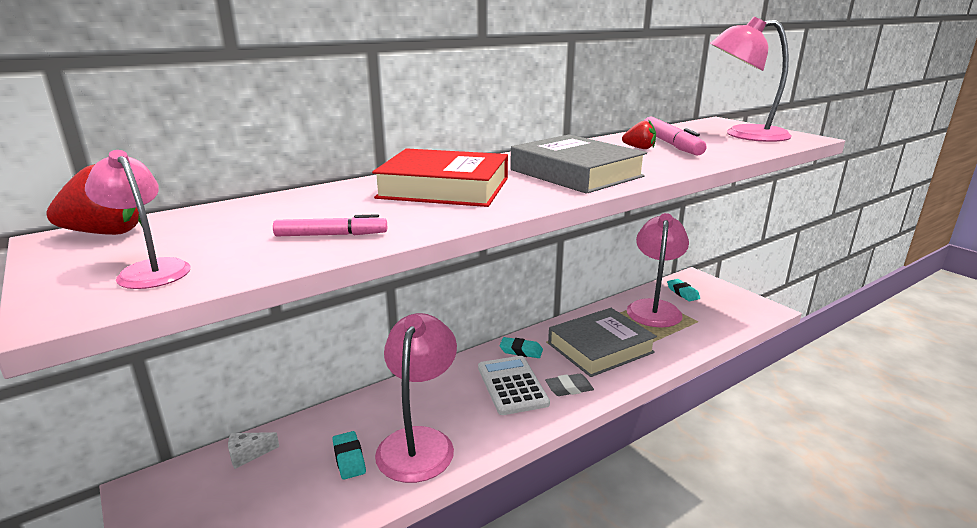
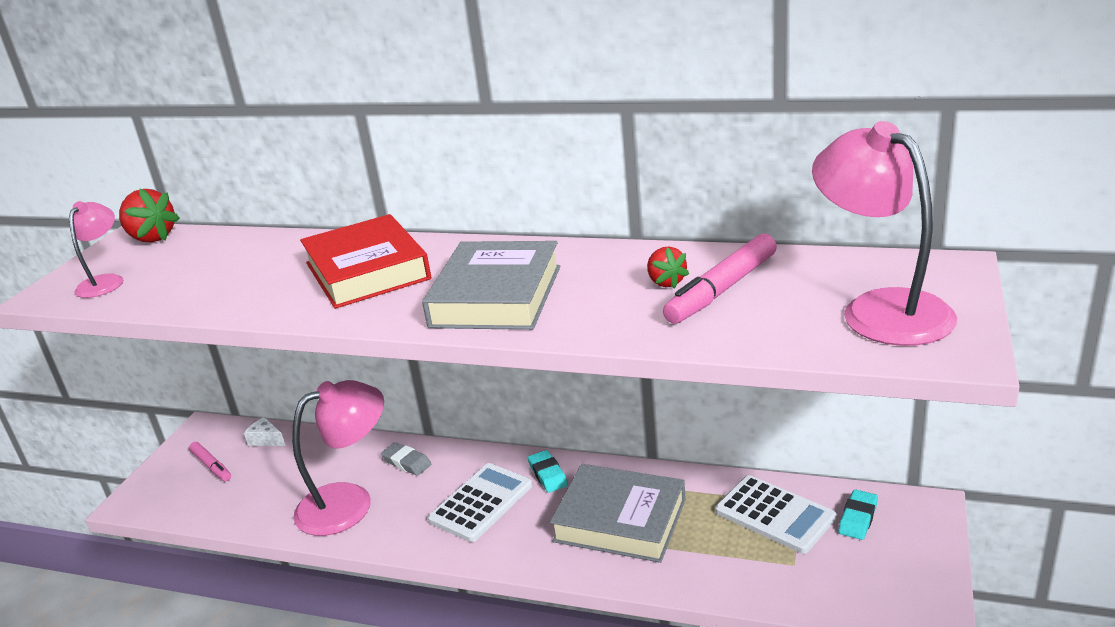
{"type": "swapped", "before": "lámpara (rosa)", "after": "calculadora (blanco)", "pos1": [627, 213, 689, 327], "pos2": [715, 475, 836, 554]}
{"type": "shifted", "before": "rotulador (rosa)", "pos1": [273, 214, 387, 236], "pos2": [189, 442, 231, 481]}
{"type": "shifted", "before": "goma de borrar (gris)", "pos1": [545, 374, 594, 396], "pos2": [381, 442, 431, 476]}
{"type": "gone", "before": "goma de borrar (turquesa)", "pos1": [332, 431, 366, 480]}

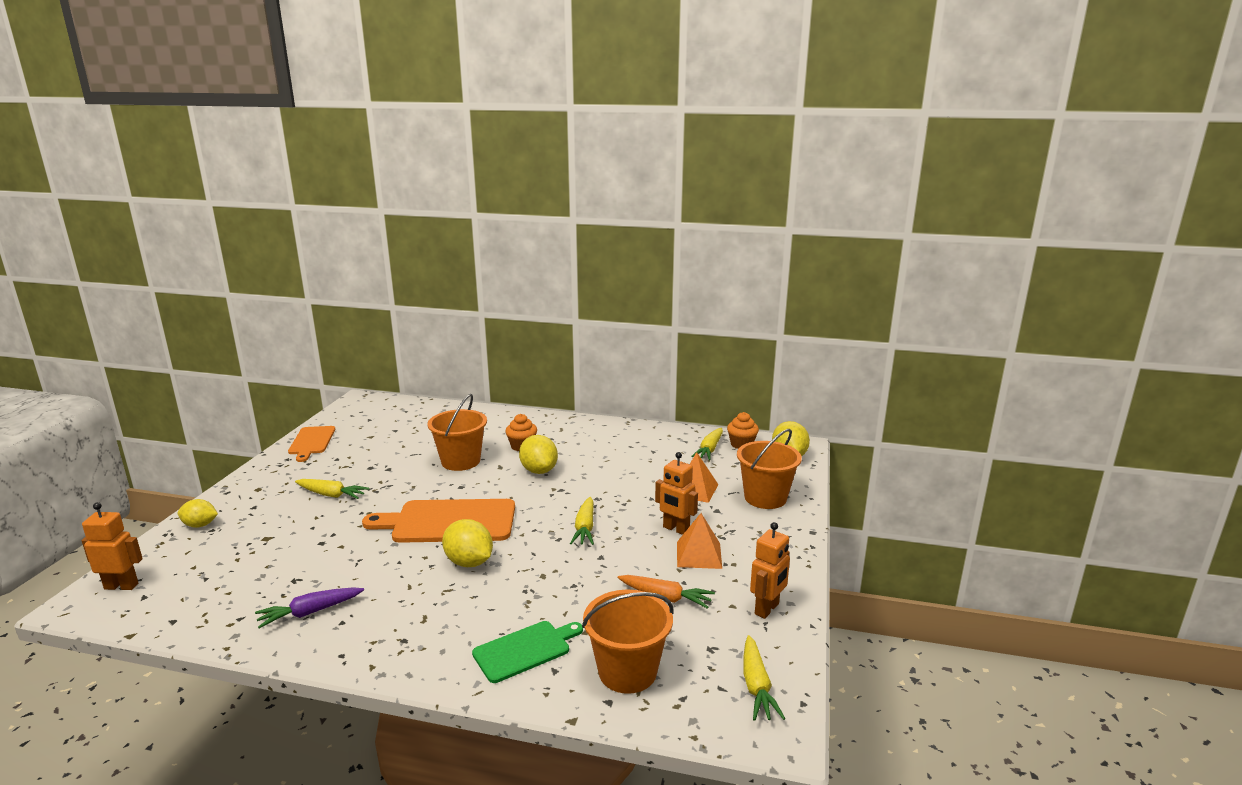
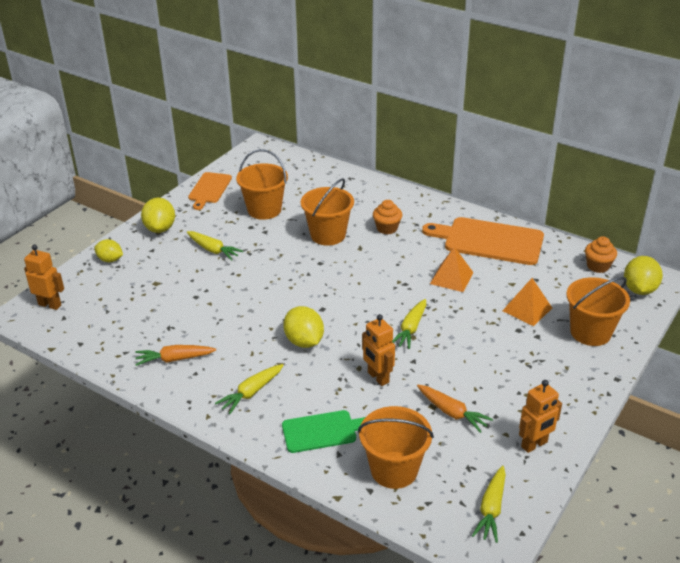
{"type": "shifted", "before": "zanahoria (amarillo)", "pos1": [691, 428, 723, 461], "pos2": [215, 364, 284, 414]}
{"type": "shifted", "before": "limón (amarillo)", "pos1": [519, 435, 558, 474], "pos2": [141, 197, 175, 233]}
{"type": "shifted", "before": "robot (naranja)", "pos1": [655, 452, 698, 535], "pos2": [362, 314, 395, 386]}
{"type": "shifted", "before": "tabla de cortar (naranja)", "pos1": [362, 499, 515, 543], "pos2": [422, 217, 544, 265]}
{"type": "shifted", "before": "pirámide (naranja)", "pos1": [677, 513, 722, 569], "pos2": [430, 247, 473, 292]}
{"type": "repainted", "before": "zanahoria (morado)", "after": "zanahoria (naranja)", "pos1": [255, 587, 364, 628], "pos2": [135, 345, 216, 366]}
{"type": "new", "after": "balde (naranja)", "pos2": [236, 149, 288, 220]}

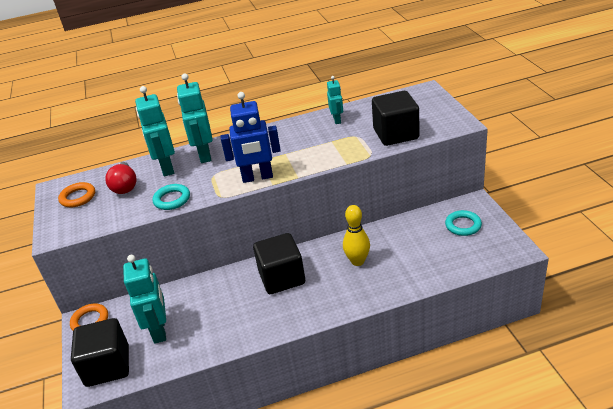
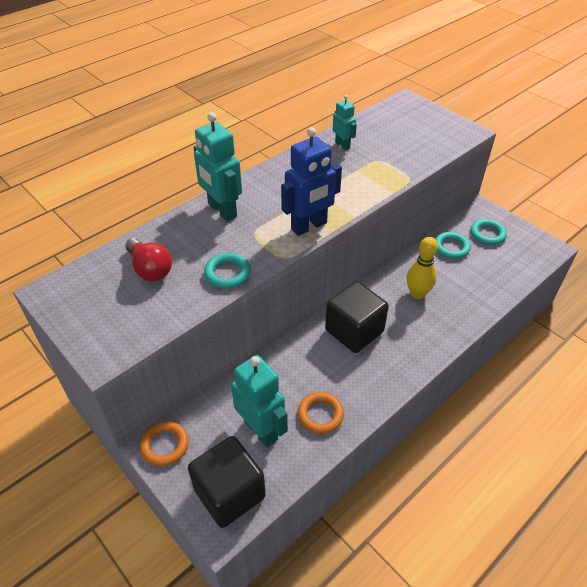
{"type": "gone", "before": "robot (turquesa)", "pos1": [135, 86, 175, 176]}
{"type": "gone", "before": "cubo (negro)", "pos1": [372, 91, 419, 146]}
{"type": "shifted", "before": "anillo (naranja)", "pos1": [58, 182, 95, 207], "pos2": [298, 392, 344, 434]}
{"type": "new", "after": "anillo (turquesa)", "pos2": [435, 232, 471, 259]}

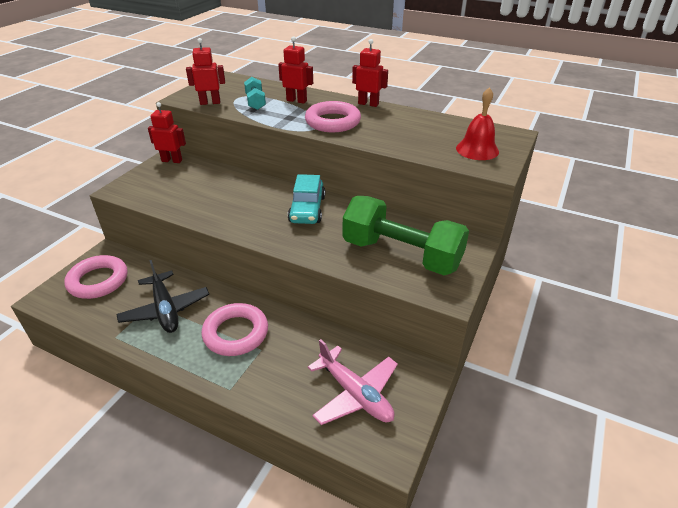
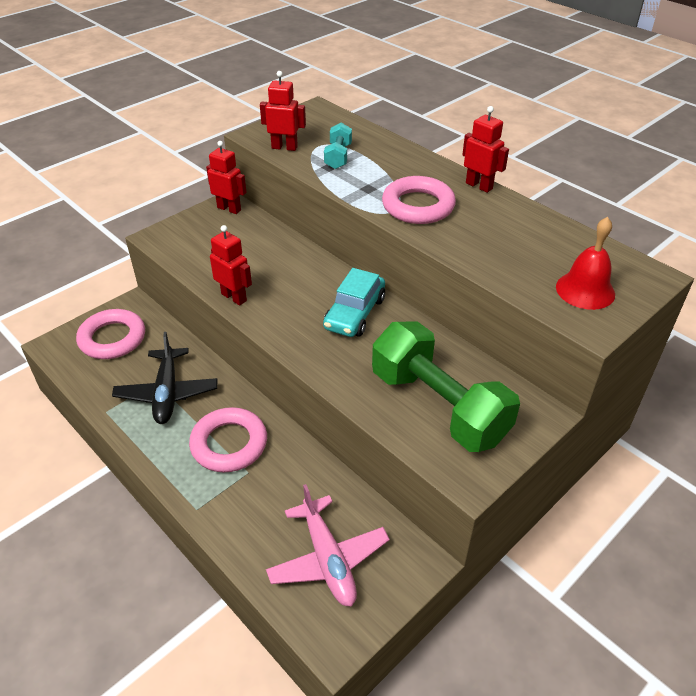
{"type": "shifted", "before": "robot (rojo)", "pos1": [278, 36, 313, 104], "pos2": [210, 225, 252, 306]}

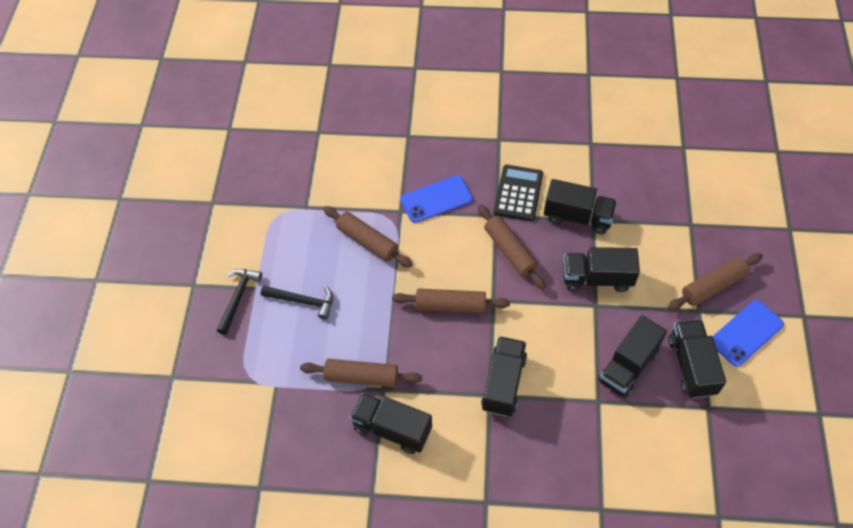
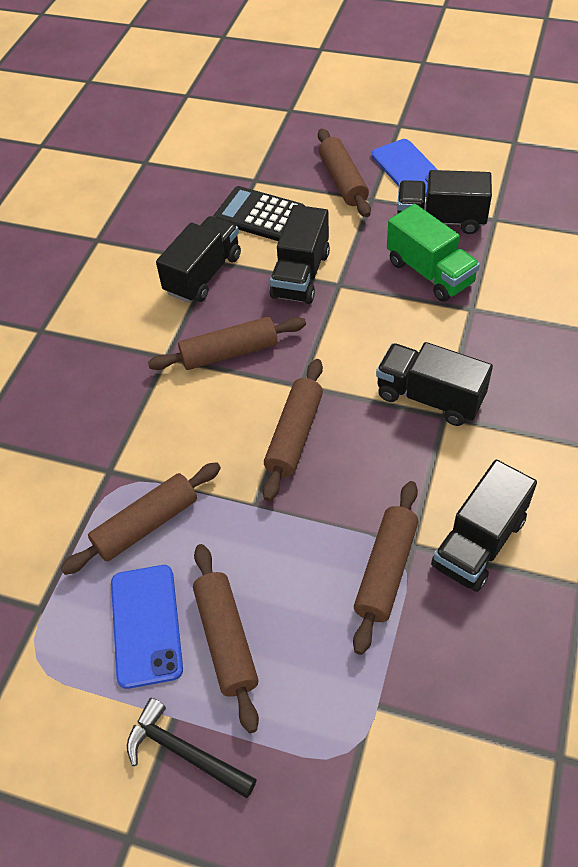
{"type": "shifted", "before": "calculadora (negro)", "pos1": [494, 165, 543, 221], "pos2": [213, 186, 305, 241]}
{"type": "shifted", "before": "móvil (azul)", "pos1": [401, 175, 473, 223], "pos2": [111, 565, 183, 689]}
{"type": "swapped", "before": "martillo (negro)", "after": "rodillo (marrón)", "pos1": [261, 286, 333, 320], "pos2": [193, 544, 259, 733]}
{"type": "repainted", "before": "camión (negro)", "after": "camión (verde)", "pos1": [598, 315, 667, 398], "pos2": [387, 204, 480, 302]}

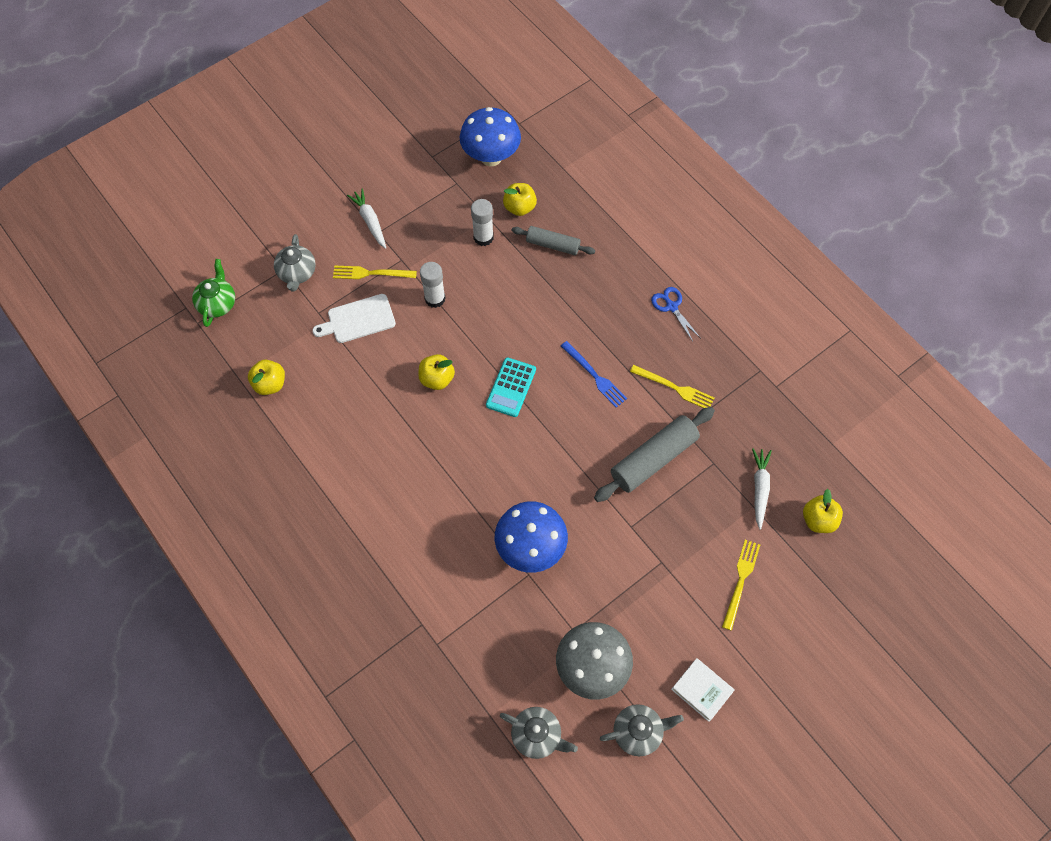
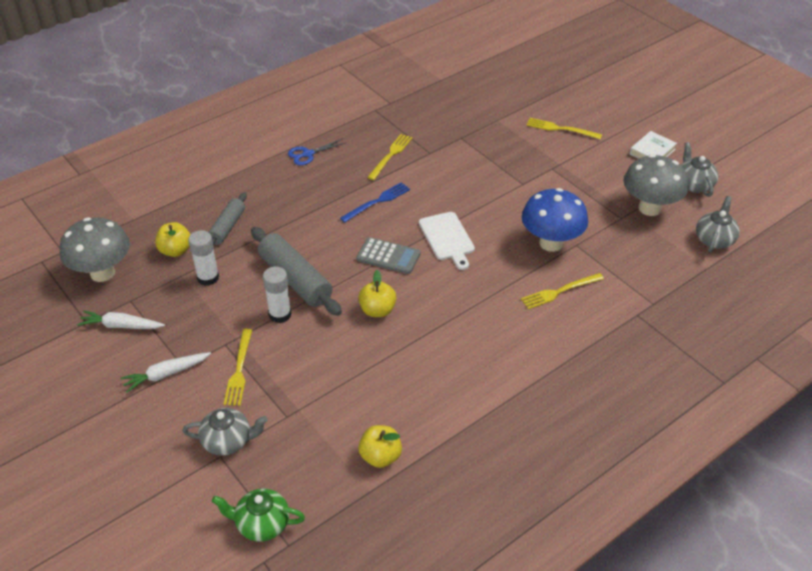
{"type": "repainted", "before": "seta (azul)", "after": "seta (gris)", "pos1": [460, 107, 521, 166], "pos2": [60, 217, 130, 282]}
{"type": "shifted", "before": "tabla de cortar (blanco)", "pos1": [313, 294, 396, 343], "pos2": [419, 212, 475, 270]}
{"type": "repainted", "before": "calculadora (turquesa)", "after": "calculadora (gris)", "pos1": [486, 357, 536, 417], "pos2": [356, 237, 420, 274]}
{"type": "shifted", "before": "rodillo (gris)", "pos1": [594, 407, 715, 502], "pos2": [251, 227, 342, 316]}
{"type": "shifted", "before": "zanahoria (blanco)", "pos1": [752, 448, 772, 530], "pos2": [77, 311, 165, 329]}
{"type": "gone", "before": "manzana (amarillo)", "pos1": [803, 489, 843, 533]}
{"type": "new", "after": "tenedor (amarillo)", "pos2": [521, 273, 604, 310]}

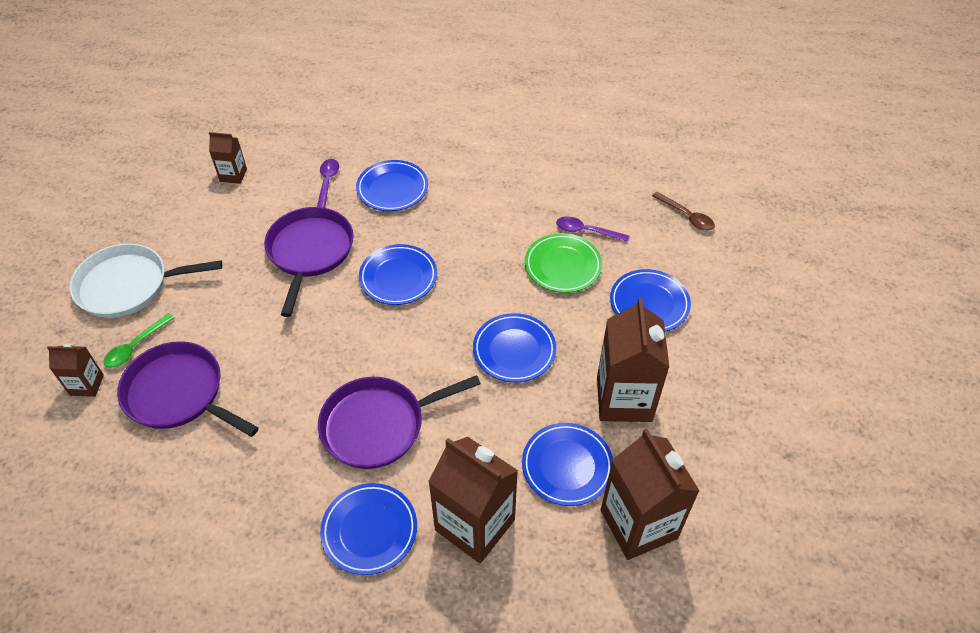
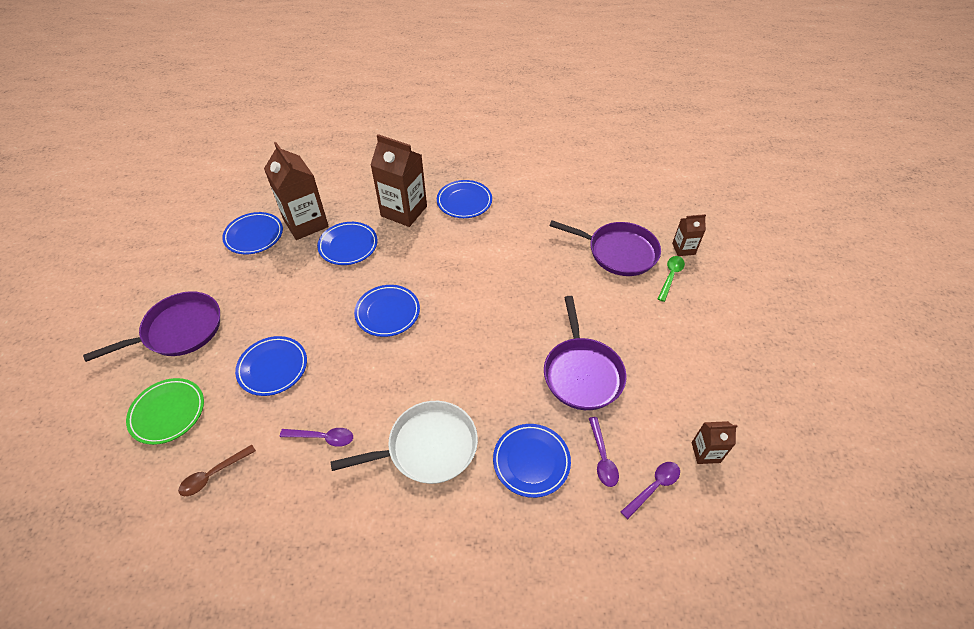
{"type": "rotated", "before": "cuchara (marrón)", "pos1": [652, 192, 715, 231], "pos2": [178, 445, 256, 496], "turn": -75}
{"type": "shifted", "before": "plato (verde)", "pos1": [525, 233, 602, 293], "pos2": [126, 378, 204, 445]}
{"type": "shifted", "before": "sartén (blanco)", "pos1": [70, 243, 222, 318], "pos2": [330, 401, 478, 484]}
{"type": "shifted", "before": "plato (azul)", "pos1": [359, 244, 437, 305], "pos2": [222, 212, 283, 254]}
{"type": "gone", "before": "cartón de leche (marrón)", "pos1": [597, 298, 669, 422]}
{"type": "shifted", "before": "sartén (morado)", "pos1": [318, 375, 481, 469], "pos2": [83, 291, 220, 362]}
{"type": "new", "after": "cuchara (morado)", "pos2": [621, 462, 680, 519]}

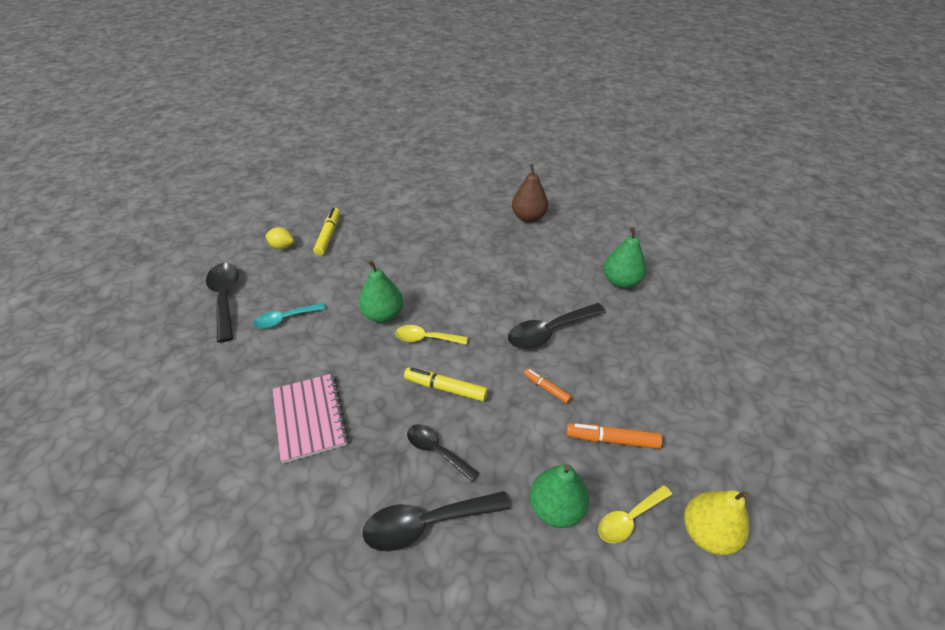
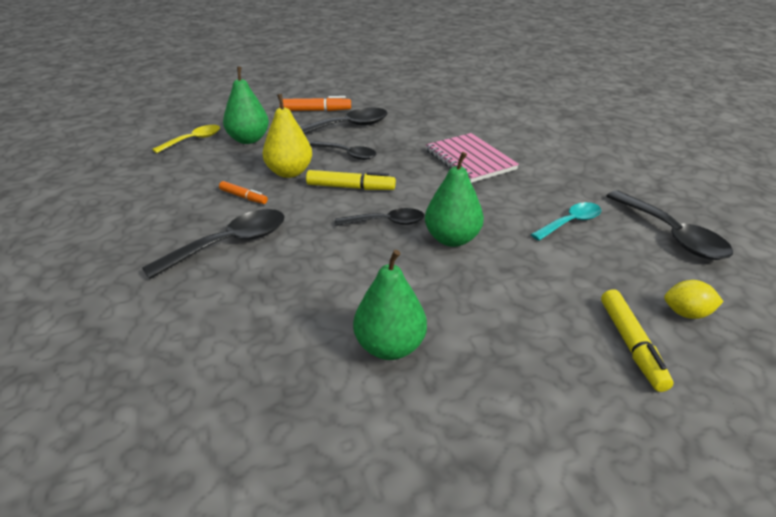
{"type": "gone", "before": "pera (marrón)", "pos1": [512, 164, 548, 223]}
{"type": "shifted", "before": "pera (verde)", "pos1": [604, 227, 646, 289], "pos2": [353, 250, 427, 360]}
{"type": "repainted", "before": "cuchara (amarillo)", "after": "cuchara (negro)", "pos1": [396, 325, 468, 345], "pos2": [335, 208, 424, 226]}
{"type": "shifted", "before": "rotulador (naranja)", "pos1": [566, 423, 662, 449], "pos2": [280, 96, 351, 111]}
{"type": "shifted", "before": "pera (amarillo)", "pos1": [684, 490, 750, 555], "pos2": [263, 94, 312, 178]}

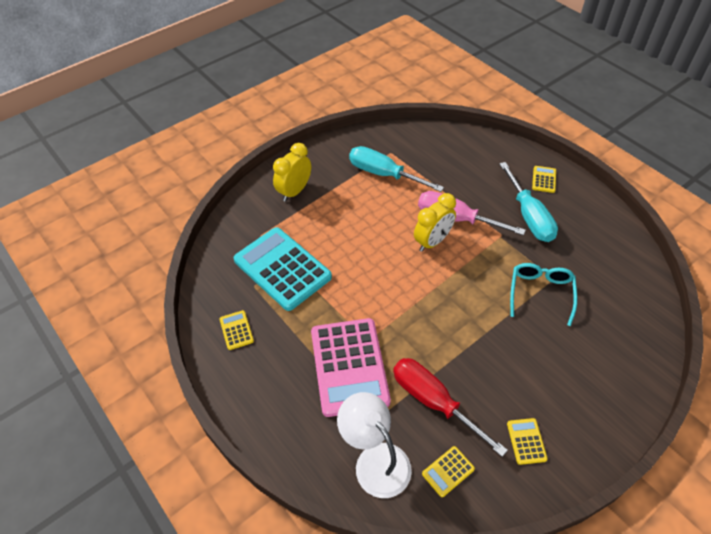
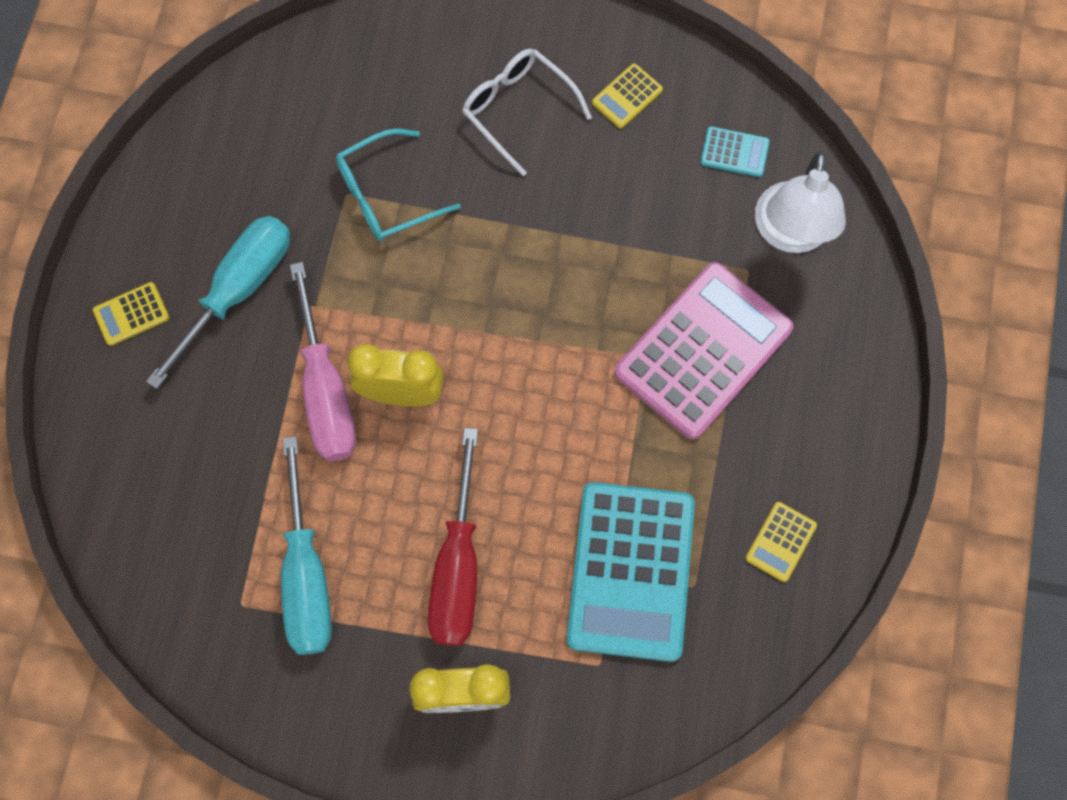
{"type": "shifted", "before": "destornillador (rojo)", "pos1": [393, 358, 508, 457], "pos2": [428, 428, 478, 646]}
{"type": "repainted", "before": "calculadora (amarillo)", "after": "calculadora (turquesa)", "pos1": [422, 446, 475, 497], "pos2": [700, 126, 770, 177]}
{"type": "new", "after": "gafas (blanco)", "pos2": [462, 48, 592, 176]}

